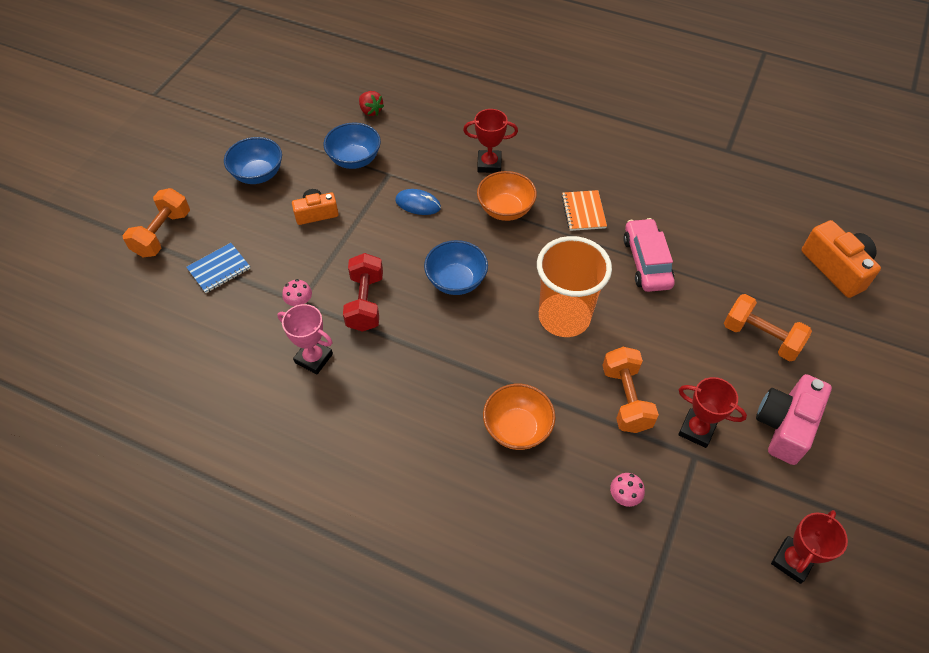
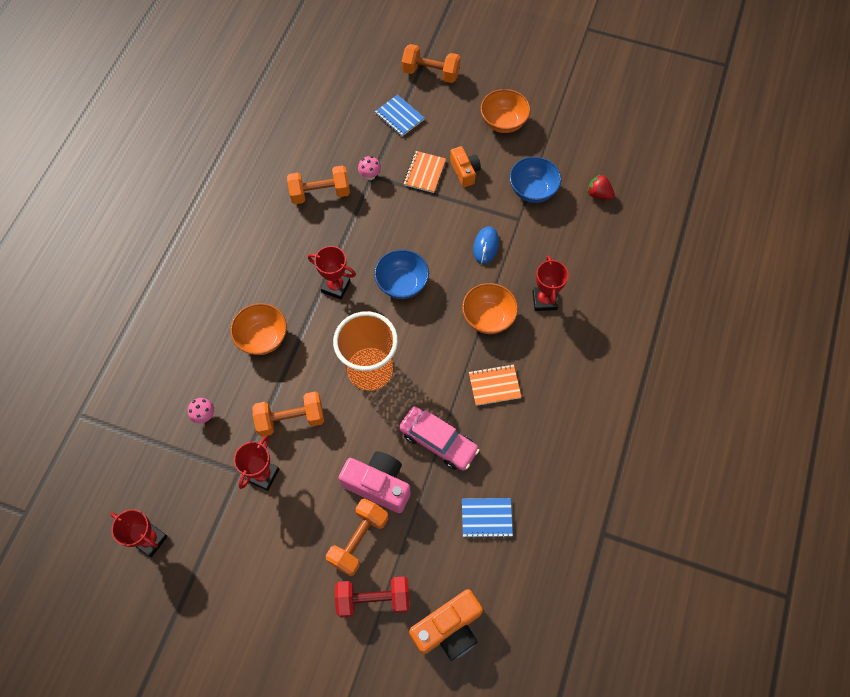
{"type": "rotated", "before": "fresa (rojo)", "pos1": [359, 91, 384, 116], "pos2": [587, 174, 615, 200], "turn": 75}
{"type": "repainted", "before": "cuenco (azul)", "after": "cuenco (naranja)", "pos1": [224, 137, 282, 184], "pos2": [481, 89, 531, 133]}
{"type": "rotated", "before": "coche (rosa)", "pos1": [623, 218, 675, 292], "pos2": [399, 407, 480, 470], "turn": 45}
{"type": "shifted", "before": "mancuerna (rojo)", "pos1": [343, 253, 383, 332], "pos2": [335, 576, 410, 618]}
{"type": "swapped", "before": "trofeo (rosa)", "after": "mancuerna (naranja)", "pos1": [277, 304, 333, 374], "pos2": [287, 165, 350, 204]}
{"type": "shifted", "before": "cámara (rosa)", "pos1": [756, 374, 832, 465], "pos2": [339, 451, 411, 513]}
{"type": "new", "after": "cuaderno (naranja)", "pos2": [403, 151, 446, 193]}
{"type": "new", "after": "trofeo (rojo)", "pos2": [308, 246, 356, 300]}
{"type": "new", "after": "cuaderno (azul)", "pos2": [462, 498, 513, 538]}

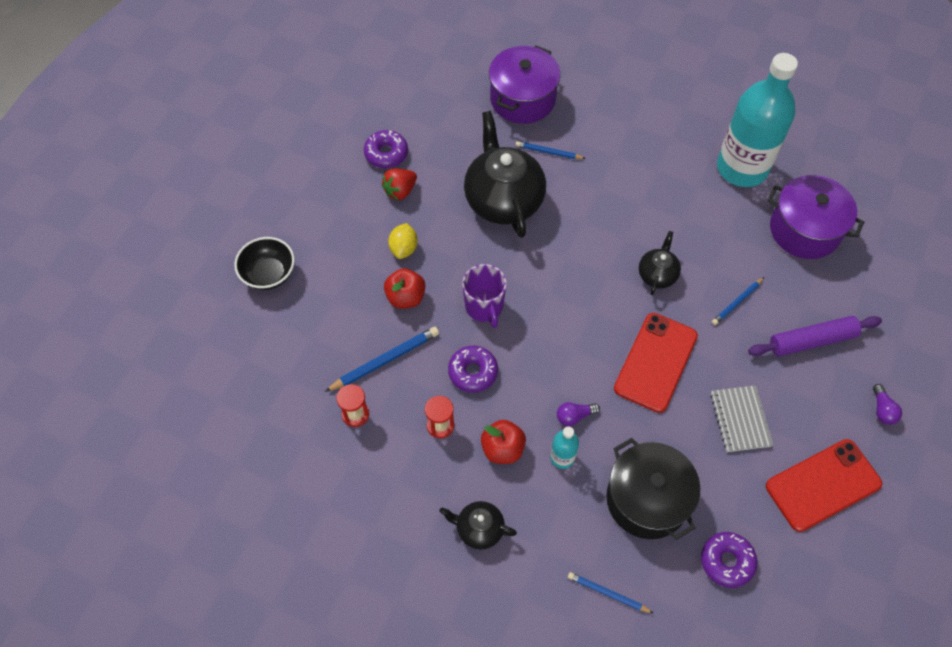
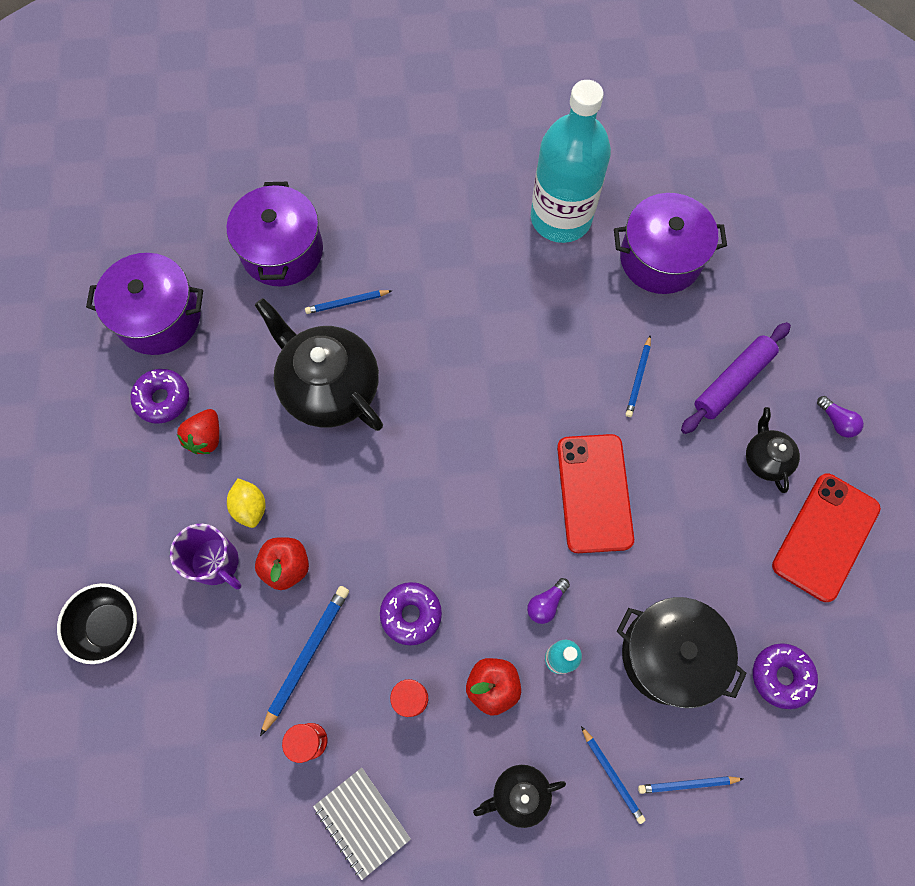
{"type": "shifted", "before": "tetera (negro)", "pos1": [639, 231, 681, 295], "pos2": [746, 407, 800, 493]}
{"type": "shifted", "before": "taza (morado)", "pos1": [462, 264, 507, 328], "pos2": [170, 524, 242, 589]}
{"type": "shifted", "before": "cuaderno (gris)", "pos1": [711, 385, 773, 452], "pos2": [313, 768, 411, 880]}
{"type": "new", "after": "olla (morado)", "pos2": [86, 253, 203, 355]}
{"type": "new", "after": "lápiz (azul)", "pos2": [581, 726, 645, 824]}

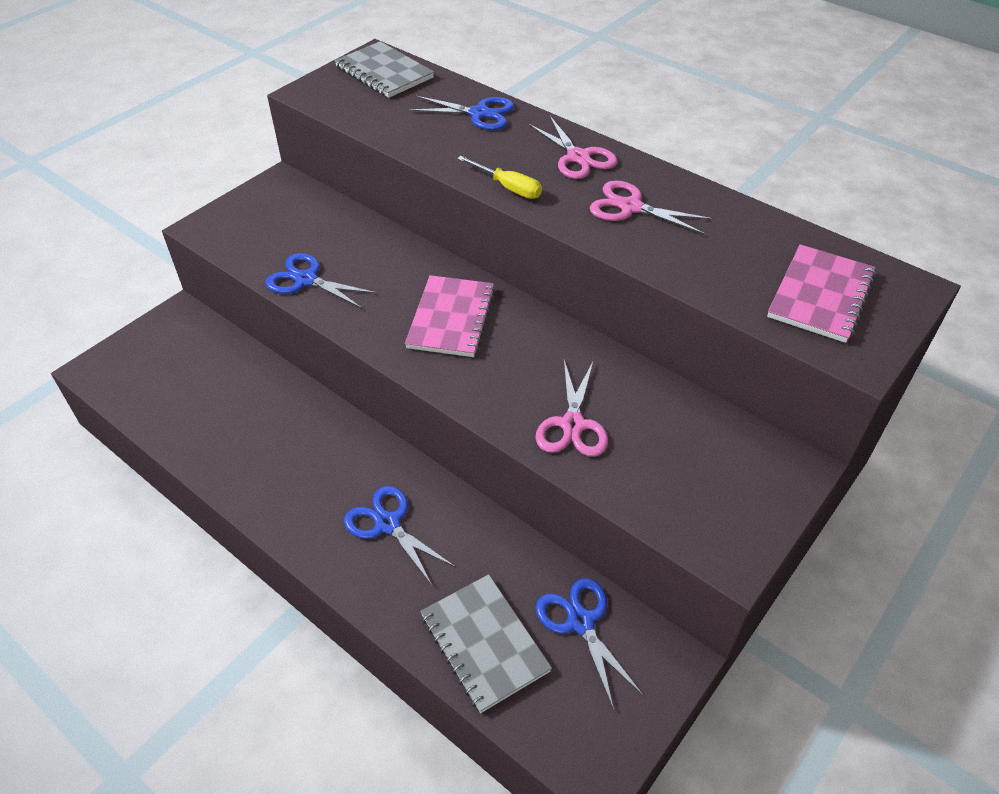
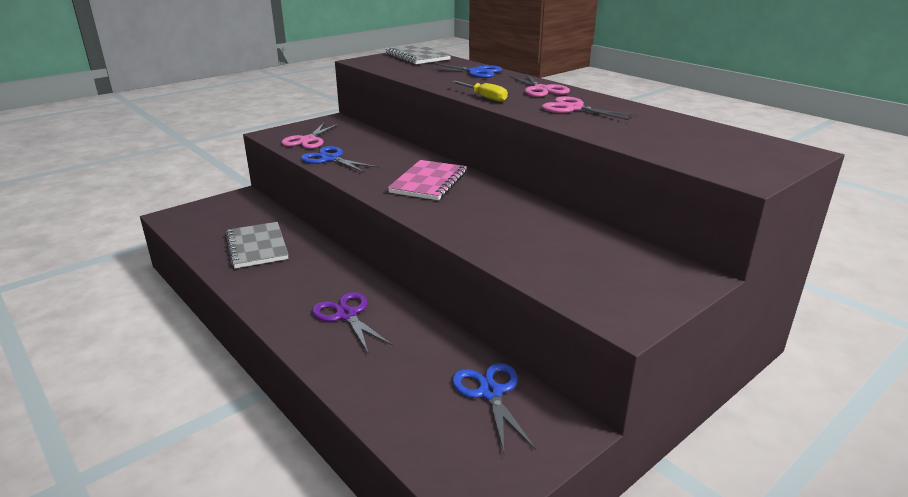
{"type": "gone", "before": "cuaderno (rosa)", "pos1": [767, 244, 876, 343]}
{"type": "shifted", "before": "tijeras (rosa)", "pos1": [535, 360, 608, 457], "pos2": [281, 123, 339, 149]}
{"type": "repainted", "before": "tijeras (azul)", "after": "tijeras (morado)", "pos1": [344, 486, 456, 585], "pos2": [312, 292, 393, 352]}
{"type": "shifted", "before": "cuaderno (gris)", "pos1": [420, 574, 552, 713], "pos2": [226, 222, 289, 268]}

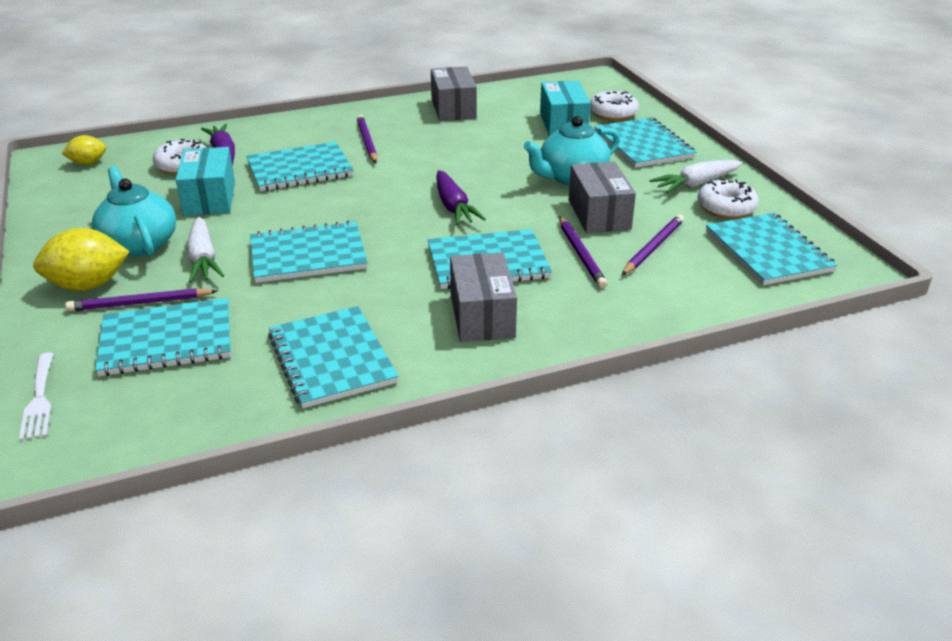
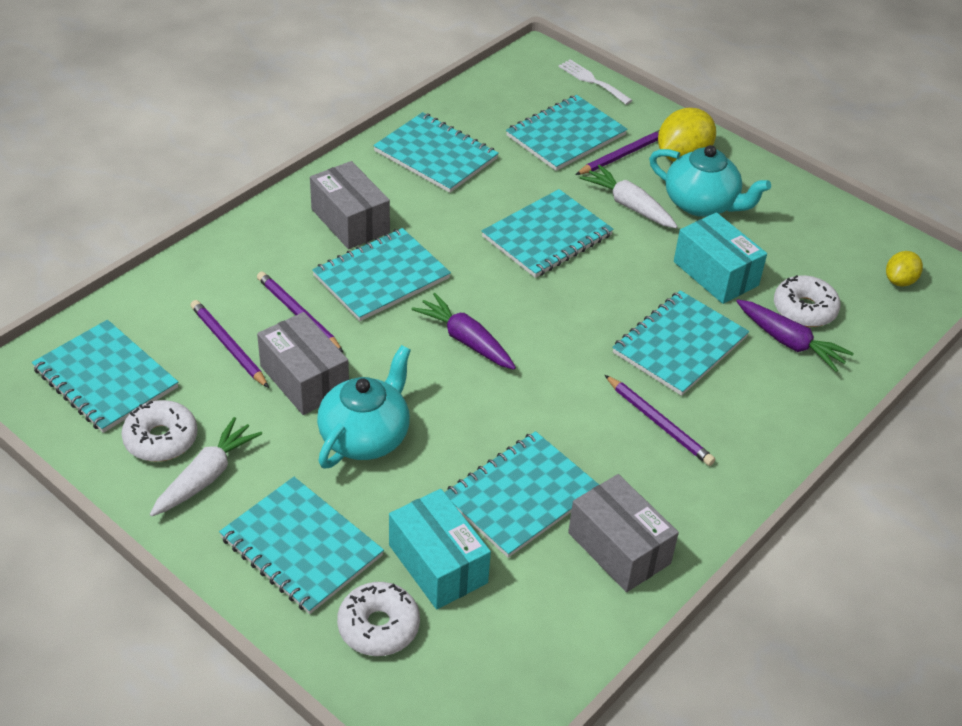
{"type": "rotated", "before": "lápiz (morado)", "pos1": [622, 215, 684, 275], "pos2": [190, 300, 269, 388], "turn": 135}
{"type": "new", "after": "cuaderno (turquesa)", "pos2": [445, 431, 599, 558]}

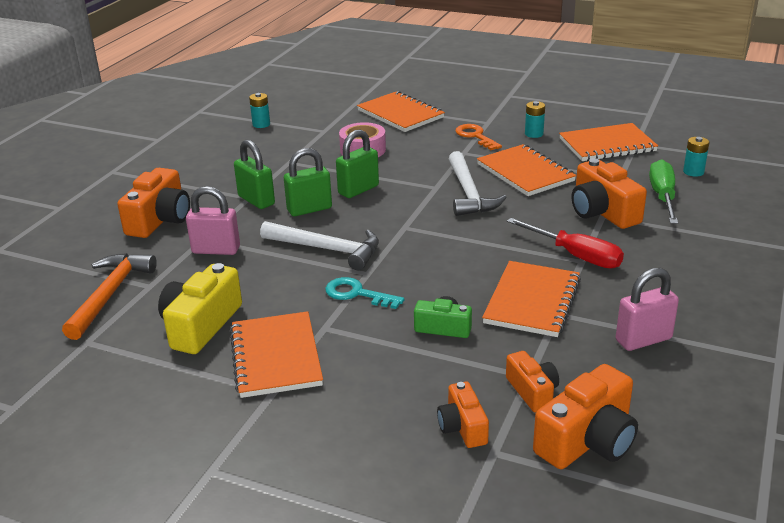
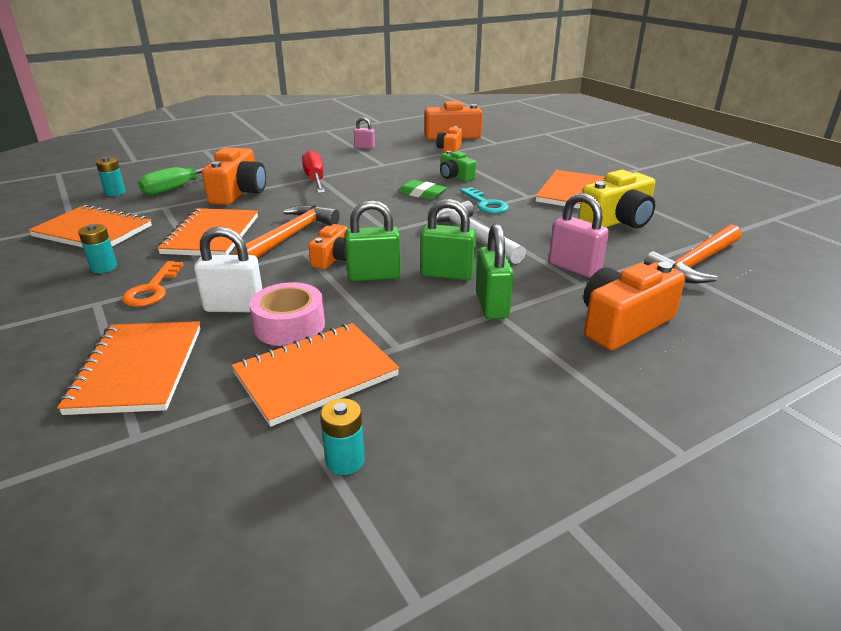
{"type": "repainted", "before": "martillo (blanco)", "after": "martillo (naranja)", "pos1": [449, 151, 507, 216], "pos2": [235, 205, 340, 258]}
{"type": "shifted", "before": "cuaderno (naranja)", "pos1": [482, 261, 581, 337], "pos2": [232, 323, 399, 427]}
{"type": "scaled", "before": "candado (rosa)", "pos1": [616, 268, 679, 351], "pos2": [354, 117, 375, 149], "scale": 0.59}
{"type": "shifted", "before": "cámara (naranja)", "pos1": [437, 382, 489, 448], "pos2": [308, 224, 348, 269]}
{"type": "new", "after": "goma de borrar (verde)", "pos2": [397, 180, 447, 200]}
{"type": "new", "after": "candado (blanco)", "pos2": [194, 226, 262, 312]}

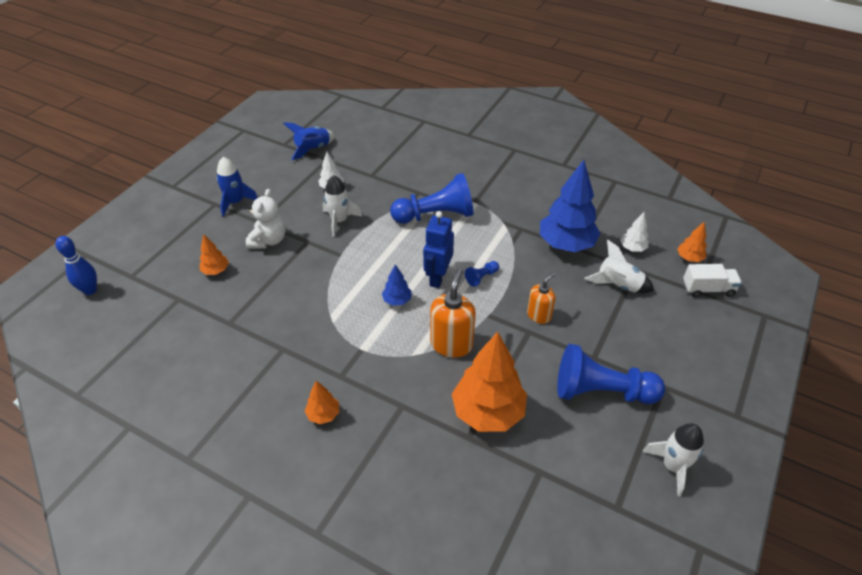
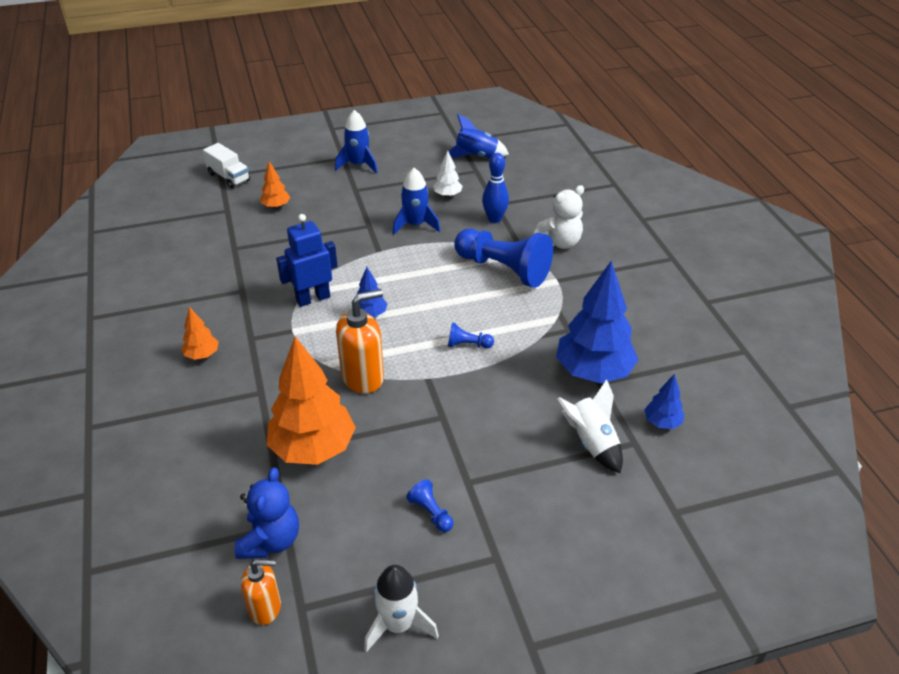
{"type": "repainted", "before": "cohete (blanco)", "after": "cohete (azul)", "pos1": [323, 175, 362, 237], "pos2": [393, 168, 440, 234]}
{"type": "shifted", "before": "osito (blanco)", "pos1": [246, 189, 285, 249], "pos2": [533, 185, 584, 249]}
{"type": "shifted", "before": "robot (azul)", "pos1": [423, 211, 454, 288], "pos2": [276, 214, 338, 307]}
{"type": "repainted", "before": "árbol (blanco)", "after": "árbol (azul)", "pos1": [620, 212, 648, 252], "pos2": [644, 374, 684, 429]}
{"type": "gone", "before": "árbol (naranja)", "pos1": [677, 221, 707, 262]}
{"type": "shifted", "before": "bolo (azul)", "pos1": [56, 236, 97, 295], "pos2": [482, 153, 509, 223]}
{"type": "shifted", "before": "camión (blanco)", "pos1": [683, 264, 742, 298], "pos2": [203, 143, 250, 188]}
{"type": "shifted", "before": "dispensador de jabón (naranja)", "pos1": [527, 272, 556, 324], "pos2": [241, 559, 281, 625]}
{"type": "scaled", "before": "peón (azul)", "pos1": [557, 344, 665, 404], "pos2": [406, 479, 453, 532], "scale": 0.42}
{"type": "new", "after": "osito (azul)", "pos2": [235, 467, 299, 559]}

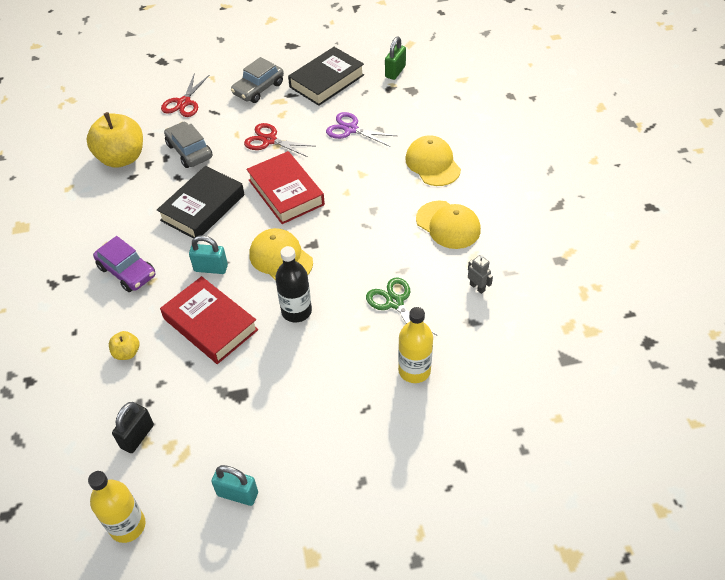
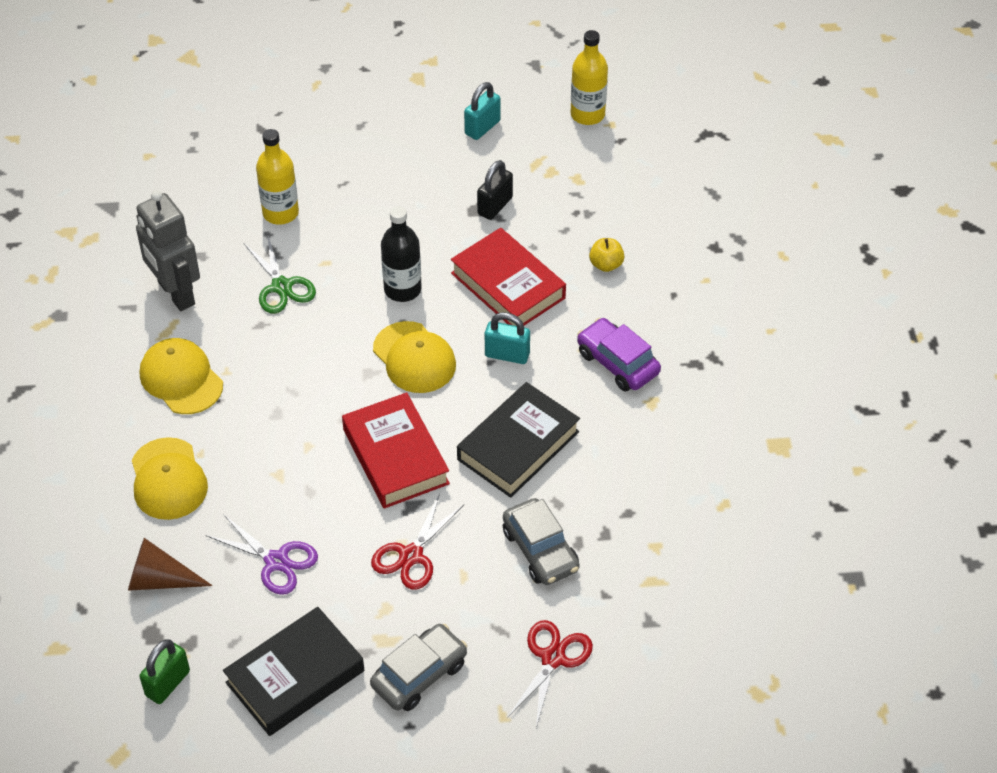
{"type": "gone", "before": "manzana (amarillo)", "pos1": [86, 112, 143, 168]}
{"type": "rotated", "before": "tijeras (rojo)", "pos1": [244, 123, 316, 157], "pos2": [371, 494, 464, 590], "turn": 90}
{"type": "scaled", "before": "robot (gris)", "pos1": [468, 255, 493, 294], "pos2": [136, 190, 200, 311], "scale": 2.34}
{"type": "shifted", "before": "candado (negro)", "pos1": [112, 402, 154, 453], "pos2": [477, 160, 513, 220]}
{"type": "rotated", "before": "candado (turquesa)", "pos1": [211, 465, 258, 506], "pos2": [464, 82, 501, 140], "turn": -75}
{"type": "new", "after": "cono (marrón)", "pos2": [128, 538, 213, 591]}

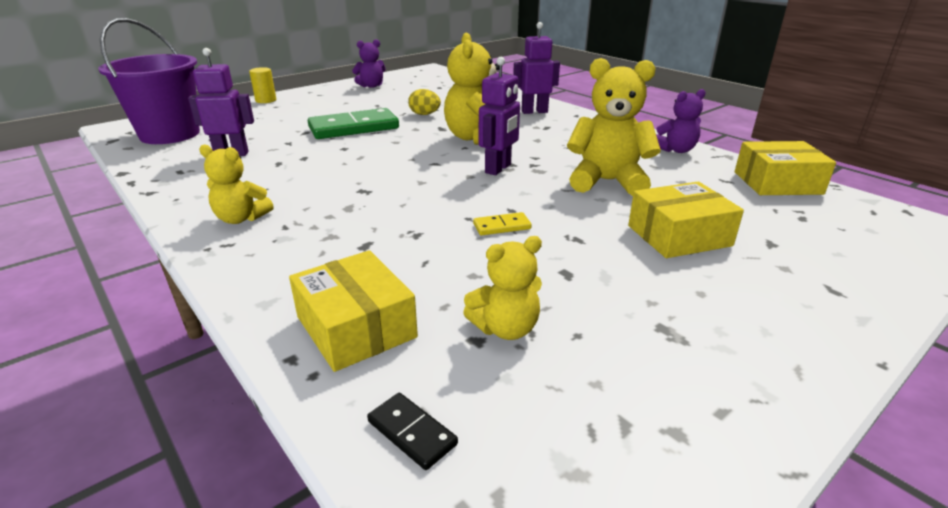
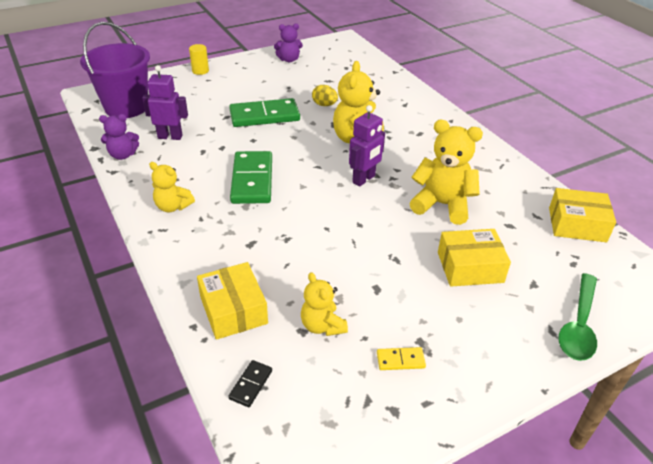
{"type": "gone", "before": "robot (morado)", "pos1": [513, 22, 560, 114]}
{"type": "shifted", "before": "osito (morado)", "pos1": [656, 89, 706, 153], "pos2": [99, 114, 139, 160]}
{"type": "shifted", "before": "ficha de dominó (amarillo)", "pos1": [473, 212, 532, 236], "pos2": [377, 347, 426, 370]}
{"type": "rotated", "before": "osito (amarillo)", "pos1": [463, 236, 542, 340], "pos2": [301, 272, 348, 336], "turn": 75}
{"type": "rotated", "before": "ficha de dominó (negro)", "pos1": [367, 393, 458, 470], "pos2": [228, 360, 272, 407], "turn": 60}
{"type": "new", "after": "ficha de dominó (verde)", "pos2": [230, 151, 272, 204]}
{"type": "new", "after": "cuchara (verde)", "pos2": [558, 273, 597, 361]}

